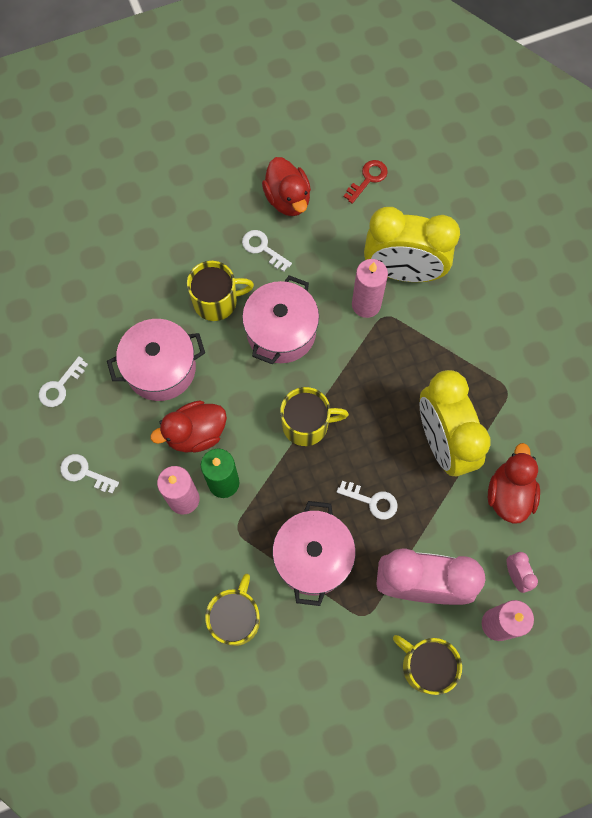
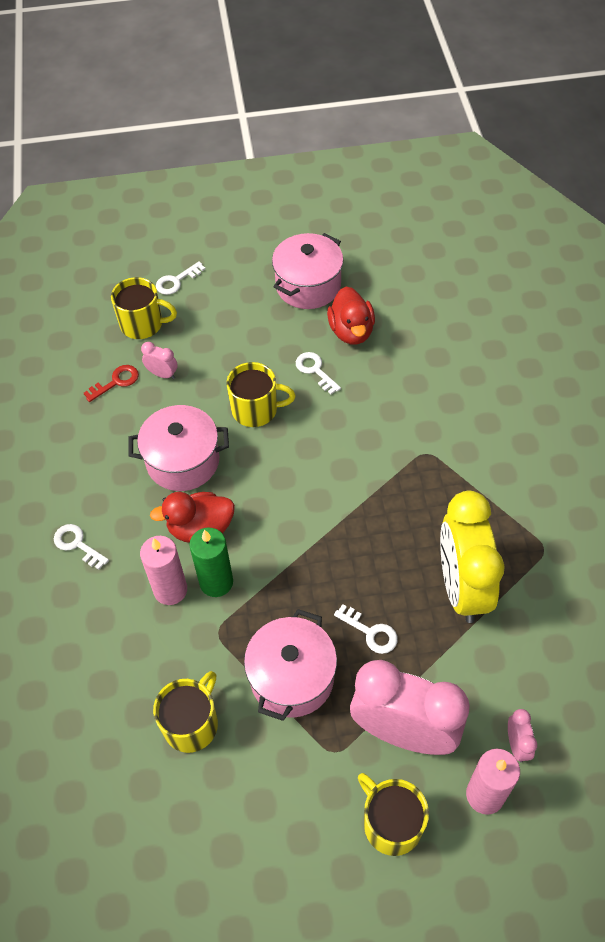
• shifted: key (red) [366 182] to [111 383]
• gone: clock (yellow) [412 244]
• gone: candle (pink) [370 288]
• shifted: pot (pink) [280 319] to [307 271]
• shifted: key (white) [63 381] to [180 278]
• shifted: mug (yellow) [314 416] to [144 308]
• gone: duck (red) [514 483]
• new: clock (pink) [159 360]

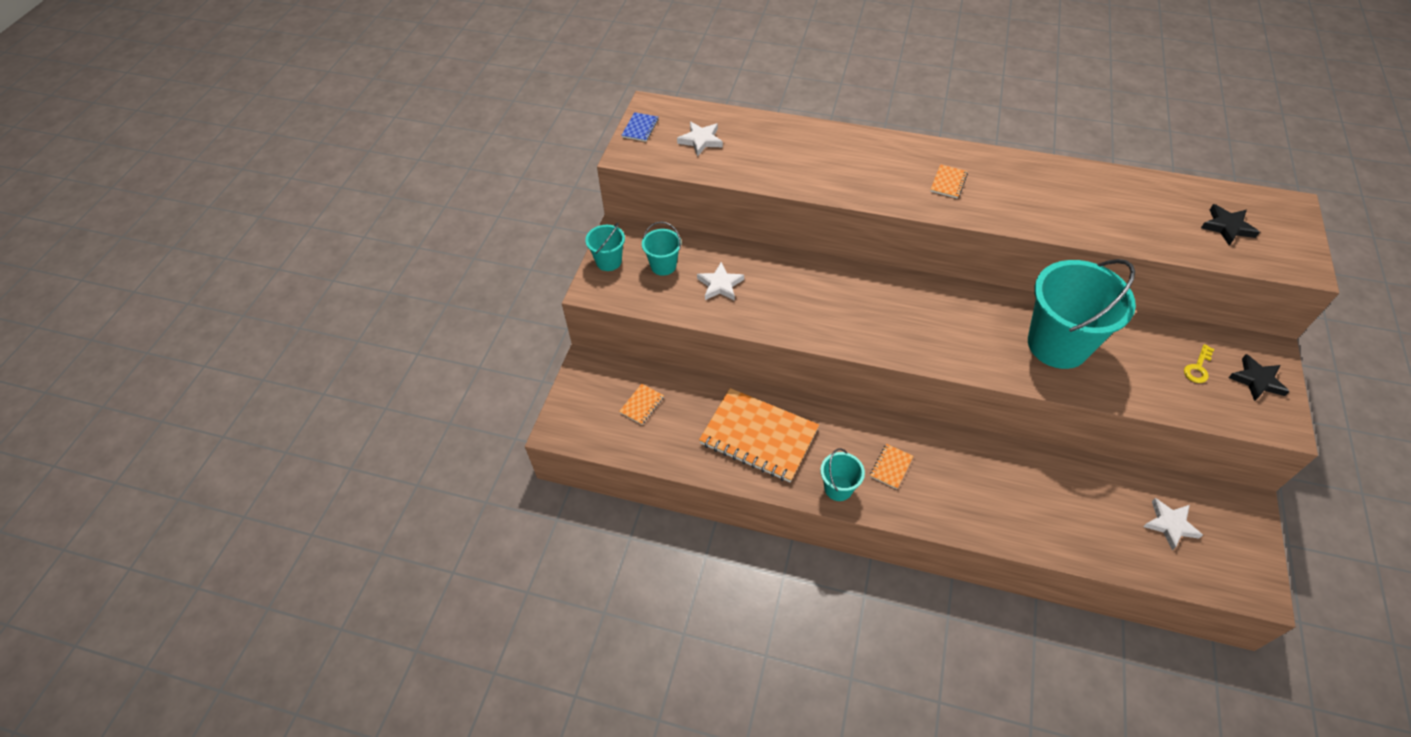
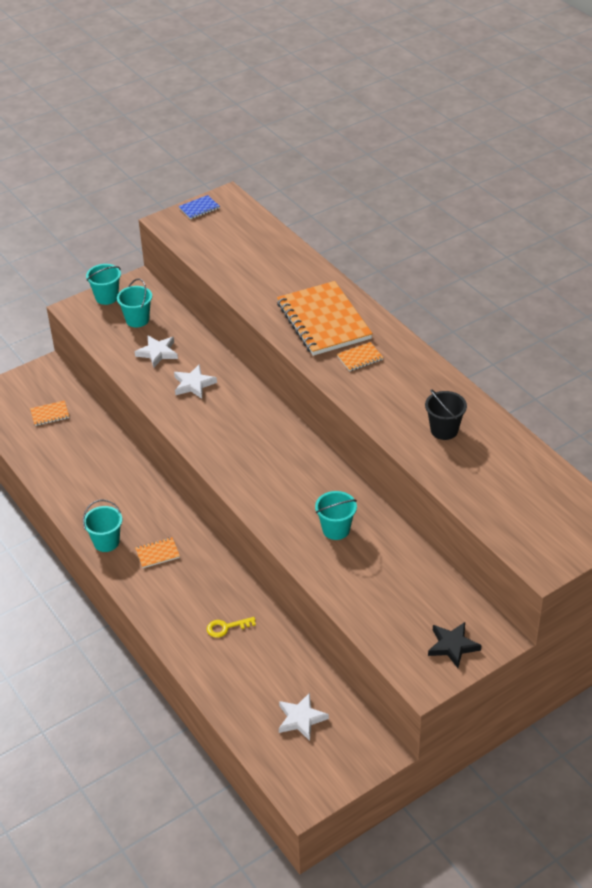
• shifted: star (white) [700 139] to [195 381]
• gone: star (black) [1230 225]
• scaled: bucket (turquoise) [1082 314] = [336 515] x0.47
• shifted: key (yellow) [1199 363] to [231 627]
• shifted: notebook (orange) [759 435] to [325 318]
• new: bucket (black) [446 414]

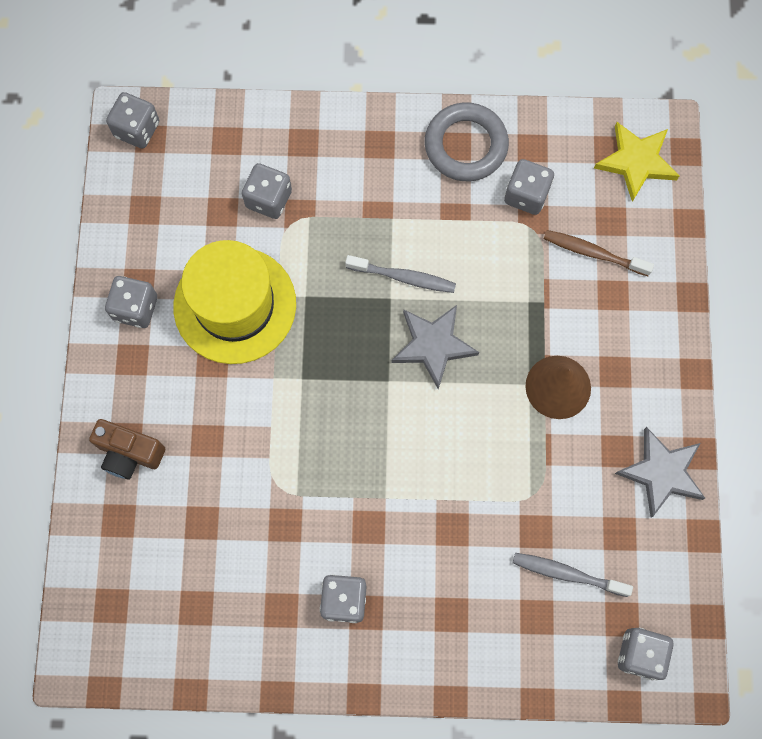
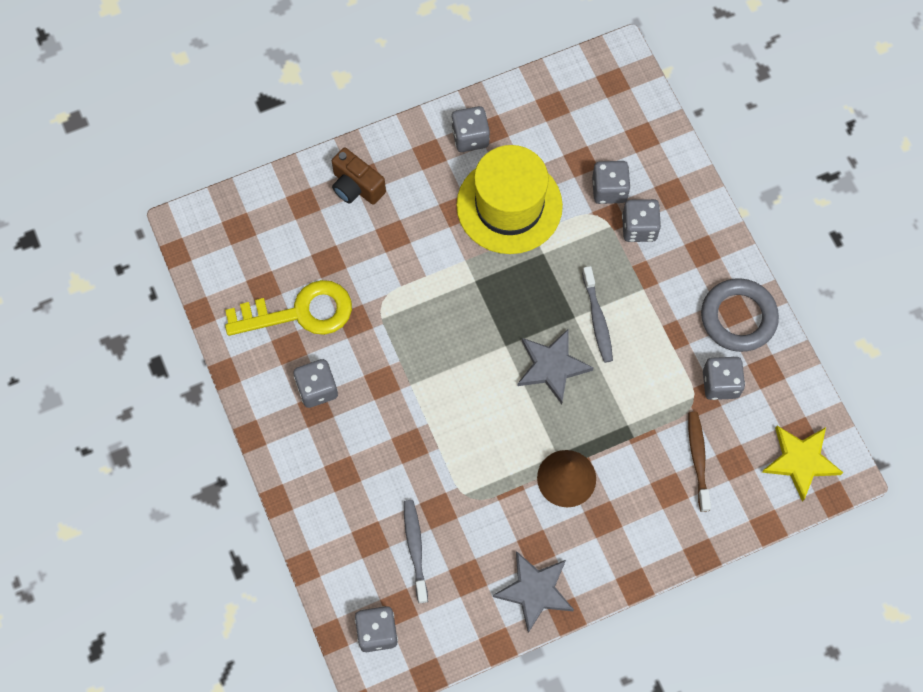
• shifted: dice (grey) [132 120] to [641 220]
• rotated: camera (brown) [127 449] = [359 176] 45 degrees counterclockwise
• new: key (yellow) [288 308]

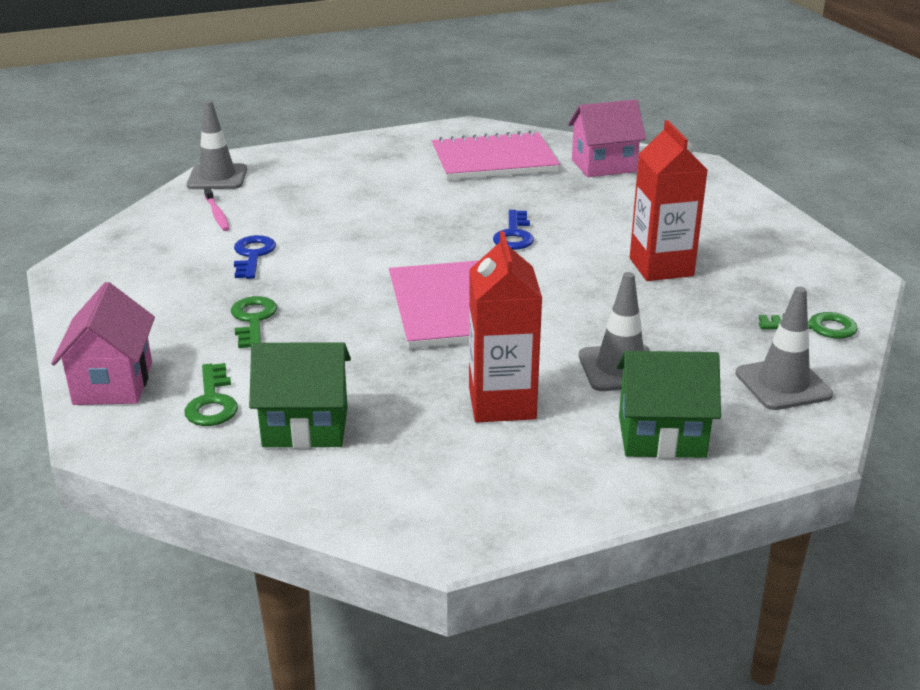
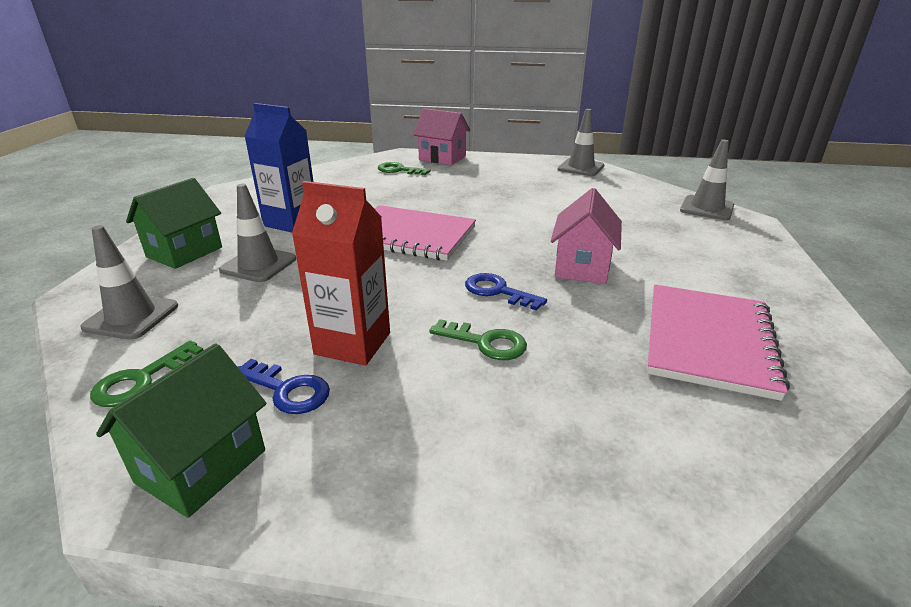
• shifted: house (pink) [607 138] to [586 236]
• gone: toothbrush (pink) [217 209]
• repainted: carton (red) [505 326] to carton (blue) [279 167]
• shifted: key (blue) [255 257] to [284 386]
• shifted: key (green) [254 322] to [478 339]
• shifted: house (green) [300 395] to [181 430]
• new: traffic cone (grey) [580 142]

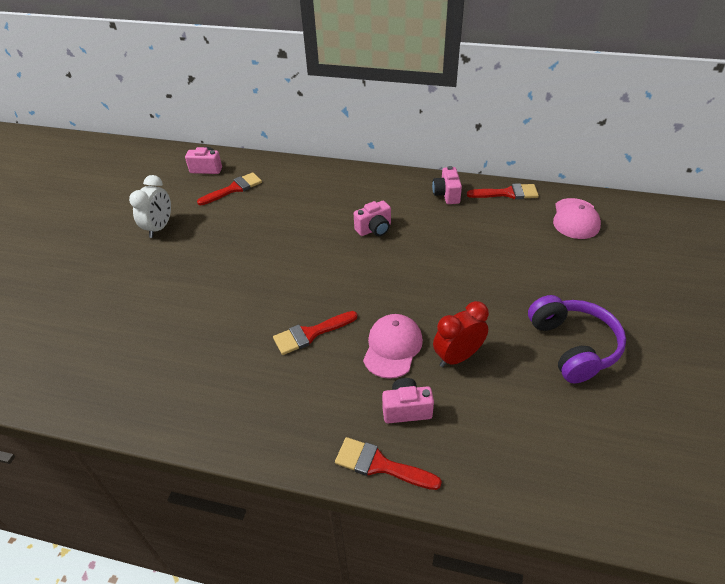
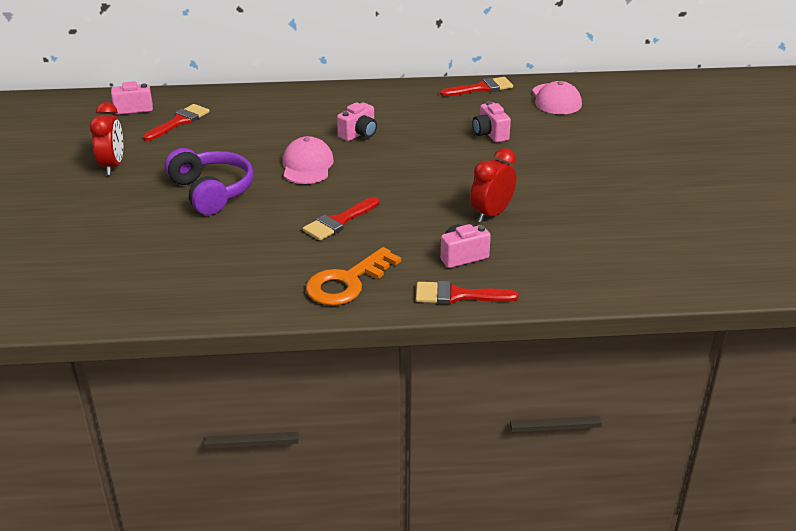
• shifted: camera (pink) [447 185] to [491 122]
• repainted: clock (white) [150 206] to clock (red) [106 138]
• shifted: headphones (purple) [577 339] to [209 181]
• shifted: cap (pink) [393 346] to [308 160]
• new: key (orange) [353 276]

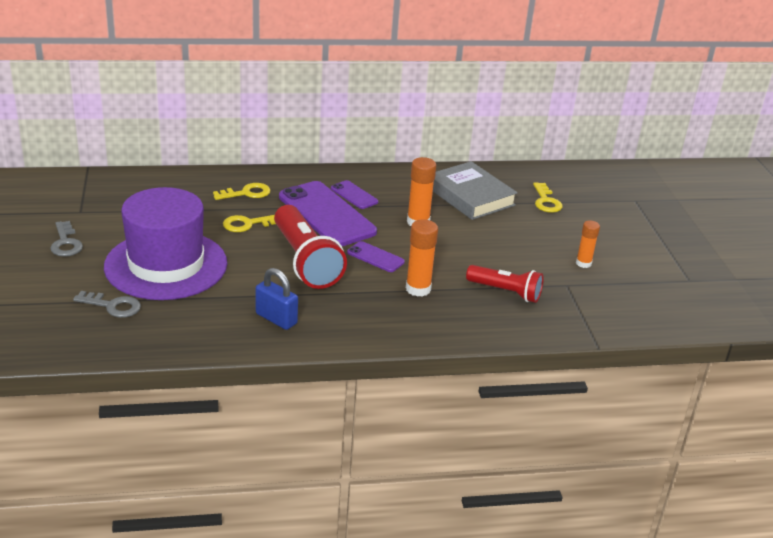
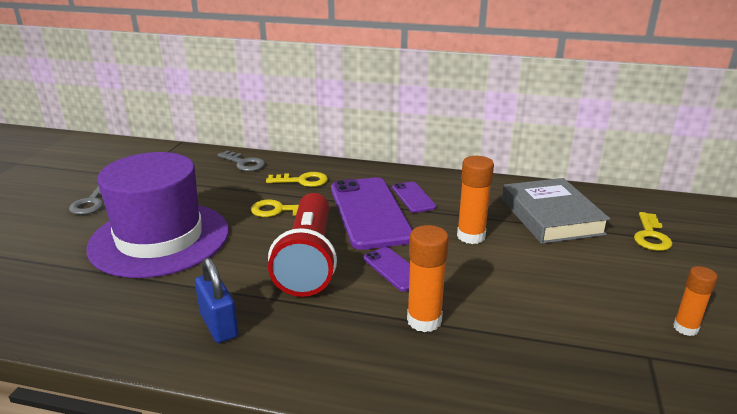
• gone: flashlight (red) [505 284]
• shifted: key (grey) [107 304] to [241 160]

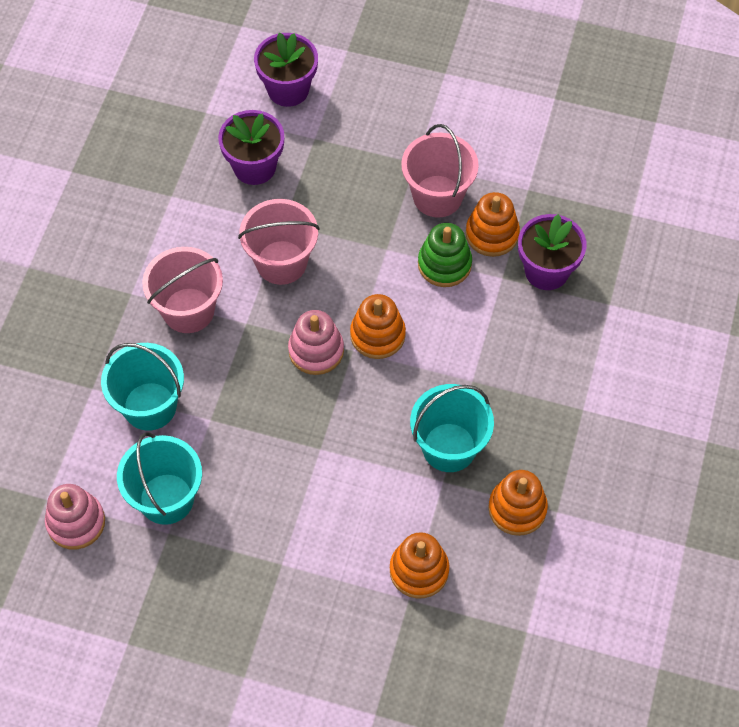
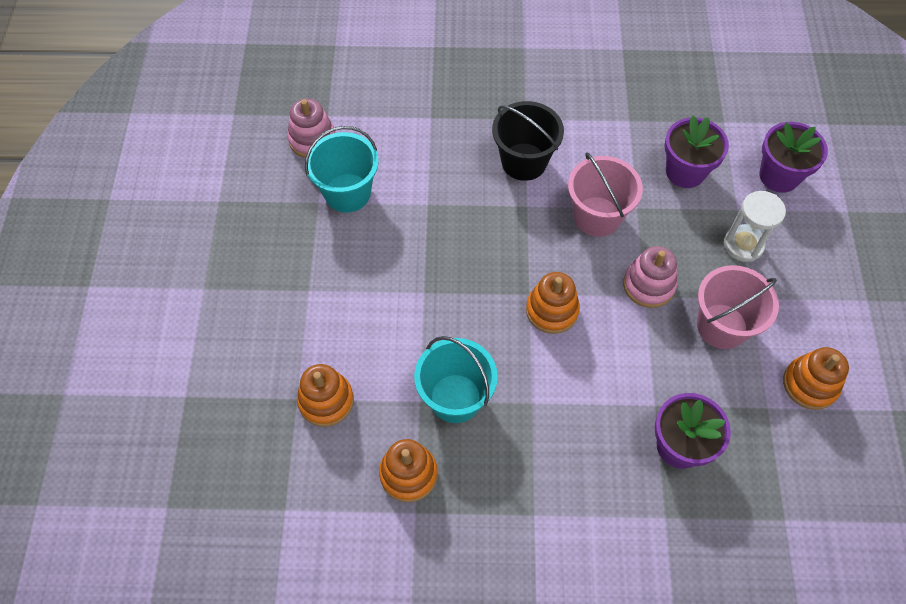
• shifted: stacking toy (orange) [493 224] to [816 378]
• gone: stacking toy (green) [445 255]
• repainted: bucket (pink) [182 290] to bucket (black) [528 141]
• shifted: stacking toy (pink) [316 342] to [650 277]
• gone: bucket (turquoise) [142 387]
• new: hourglass (white) [754 226]

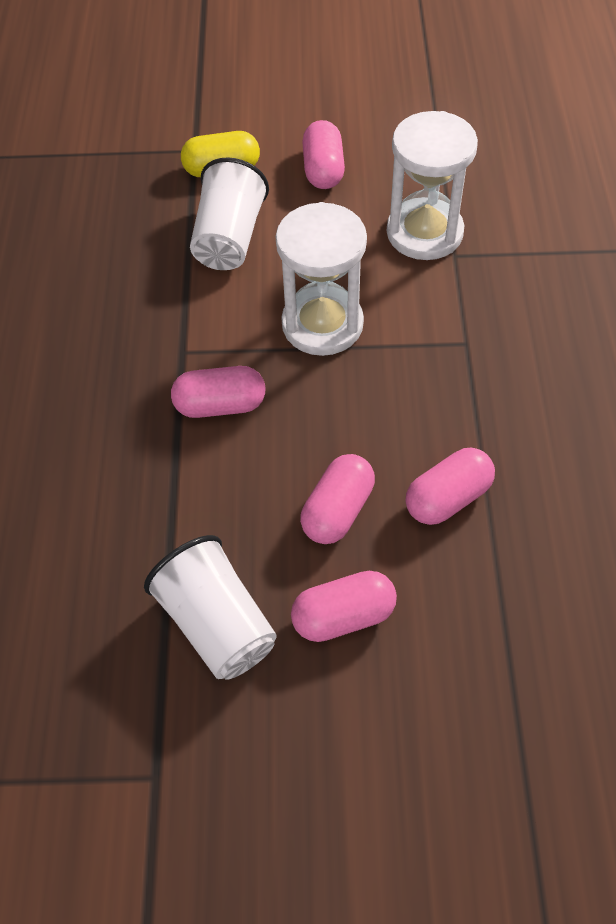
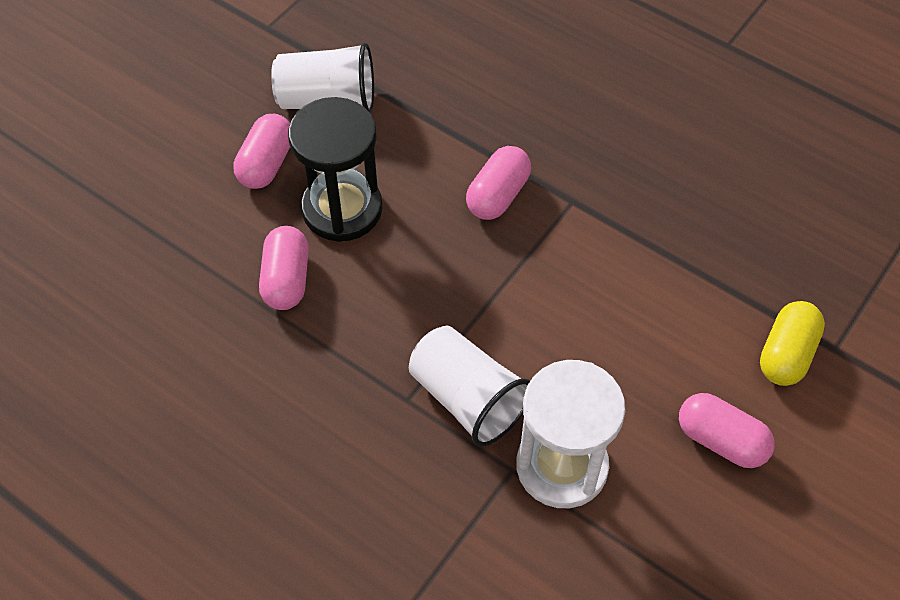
• shifted: cup (white) [229 213] to [469 386]
• gone: hourglass (white) [321 279]
• swapped: capsule (pink) [337 499] to hourglass (black) [335 169]

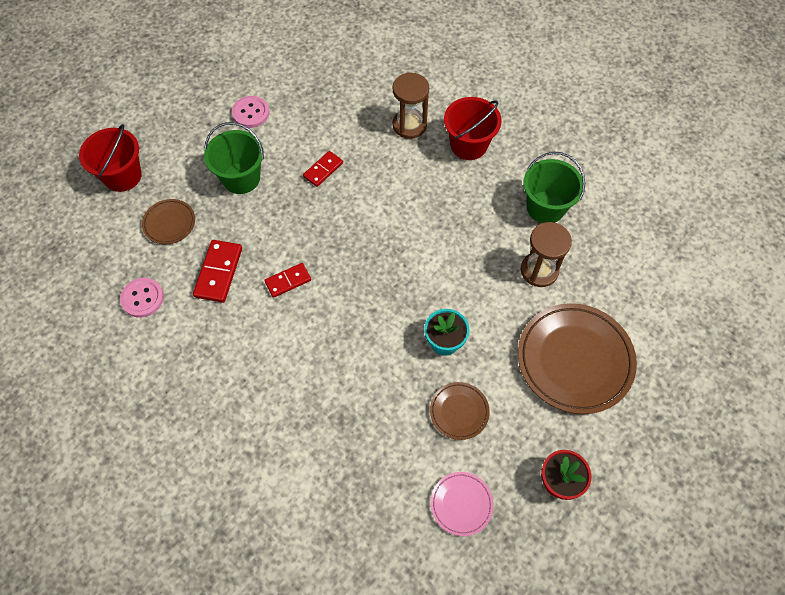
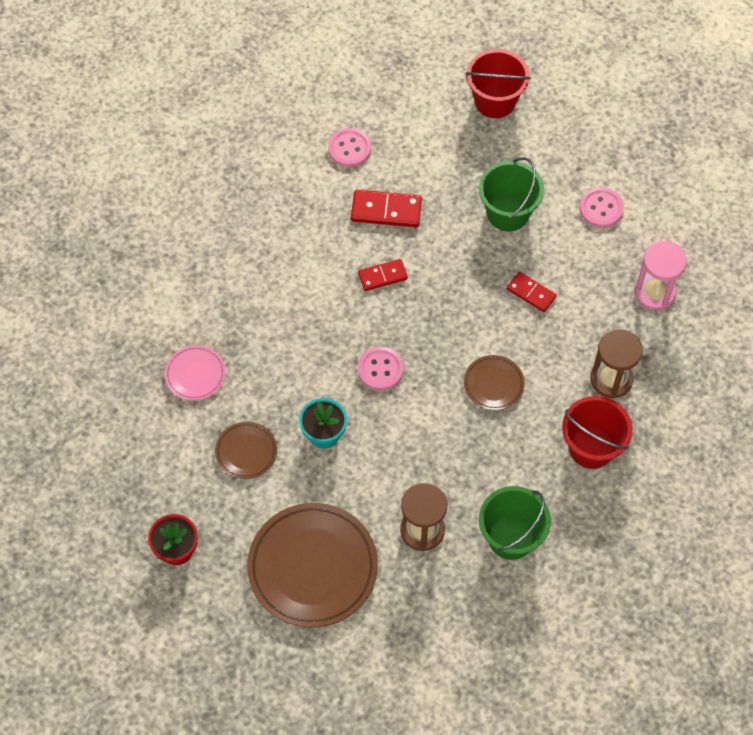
• shifted: plate (brown) [168 221] to [494 382]
• rotated: domino (red) [287 280] = [383 275] 75 degrees counterclockwise
• shifted: plate (pink) [462 504] to [195 372]
• new: hourglass (pink) [660 276]
• new: button (pink) [381 368]

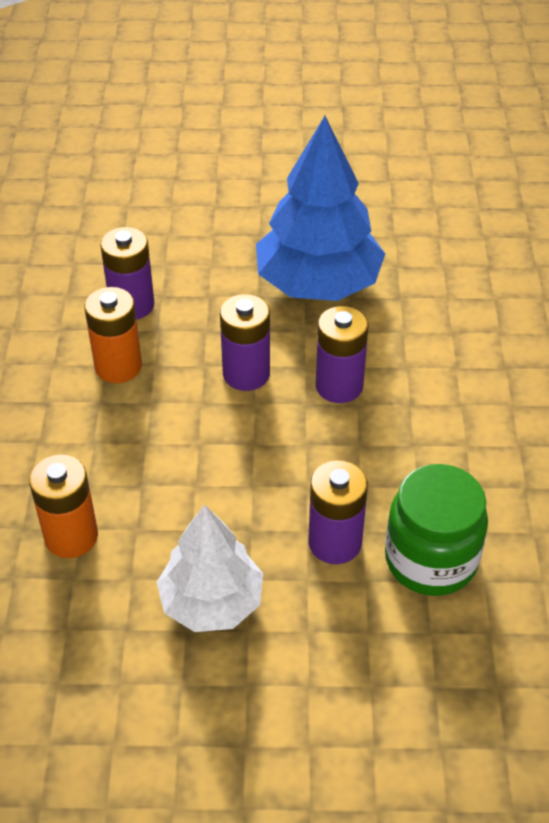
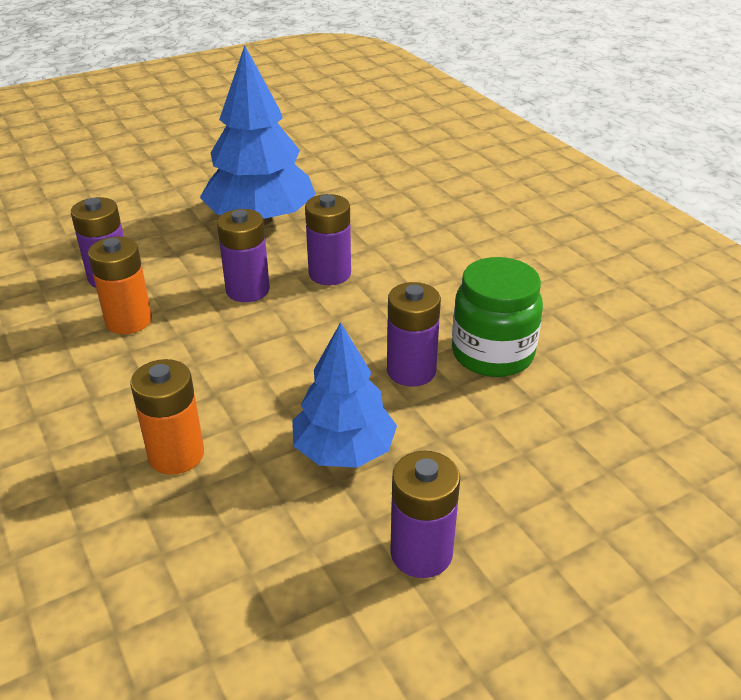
• repainted: tree (white) [210 568] to tree (blue) [344 395]
• new: battery (purple) [425 514]

